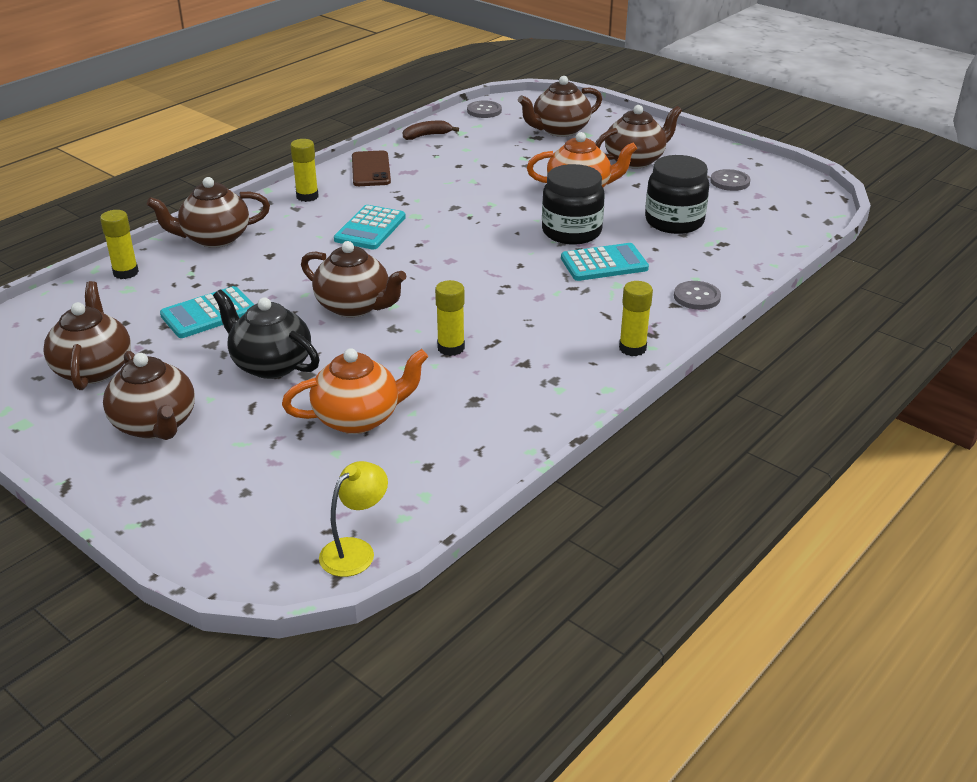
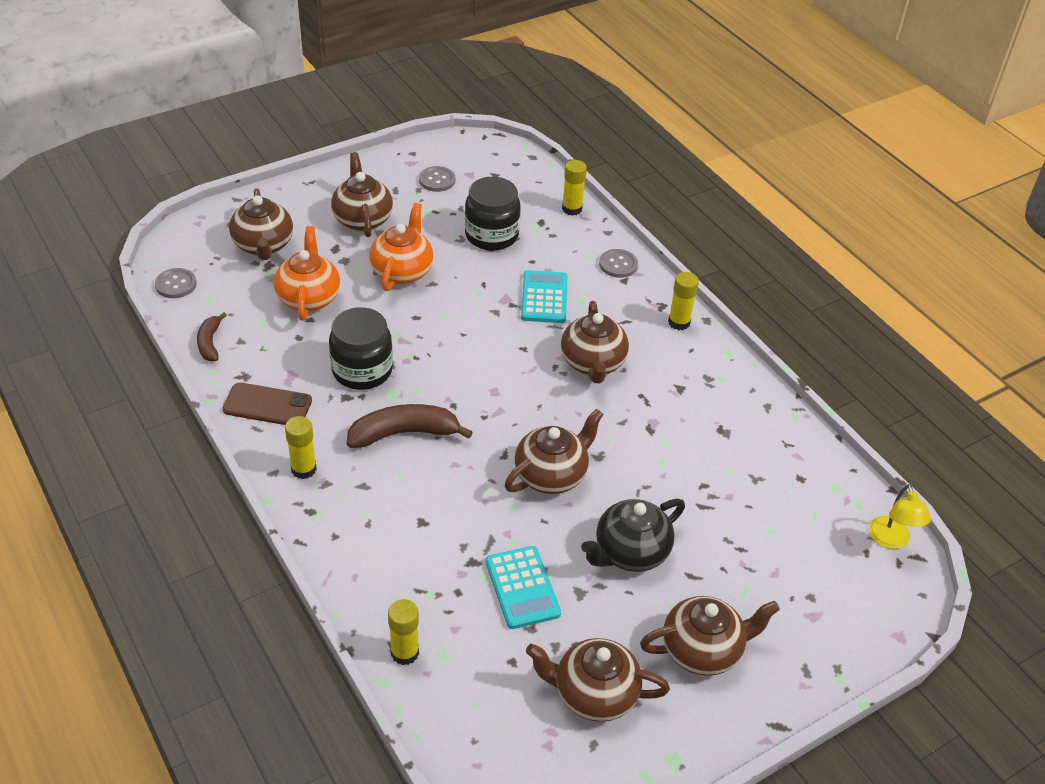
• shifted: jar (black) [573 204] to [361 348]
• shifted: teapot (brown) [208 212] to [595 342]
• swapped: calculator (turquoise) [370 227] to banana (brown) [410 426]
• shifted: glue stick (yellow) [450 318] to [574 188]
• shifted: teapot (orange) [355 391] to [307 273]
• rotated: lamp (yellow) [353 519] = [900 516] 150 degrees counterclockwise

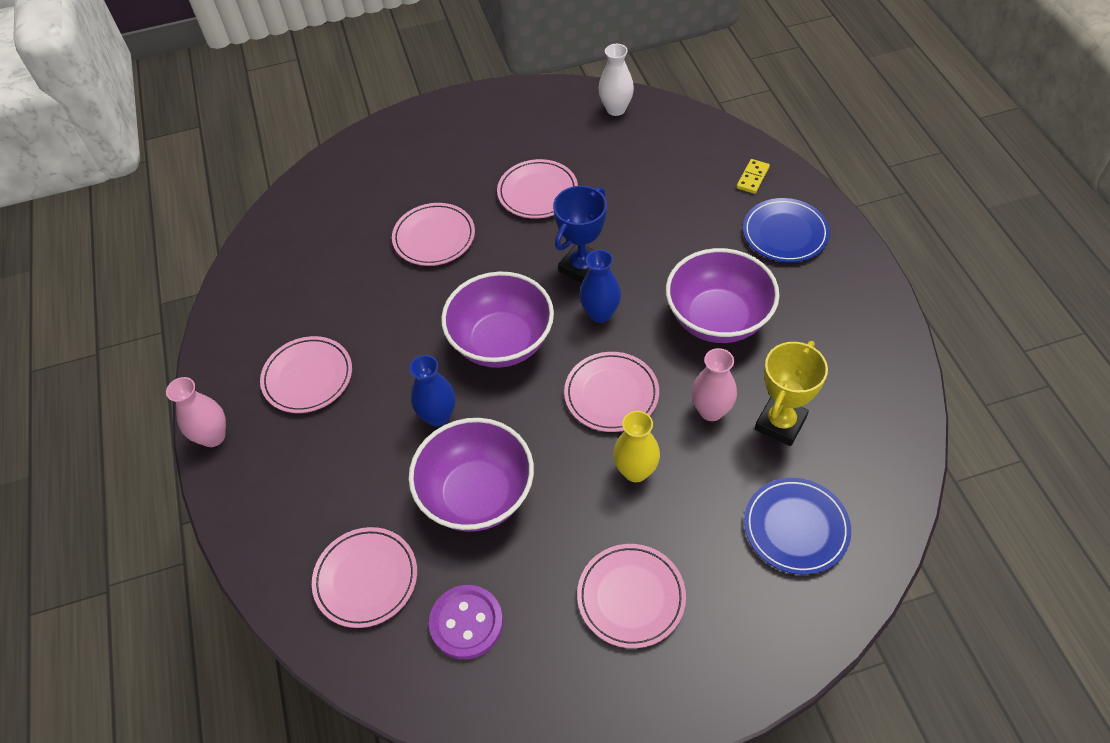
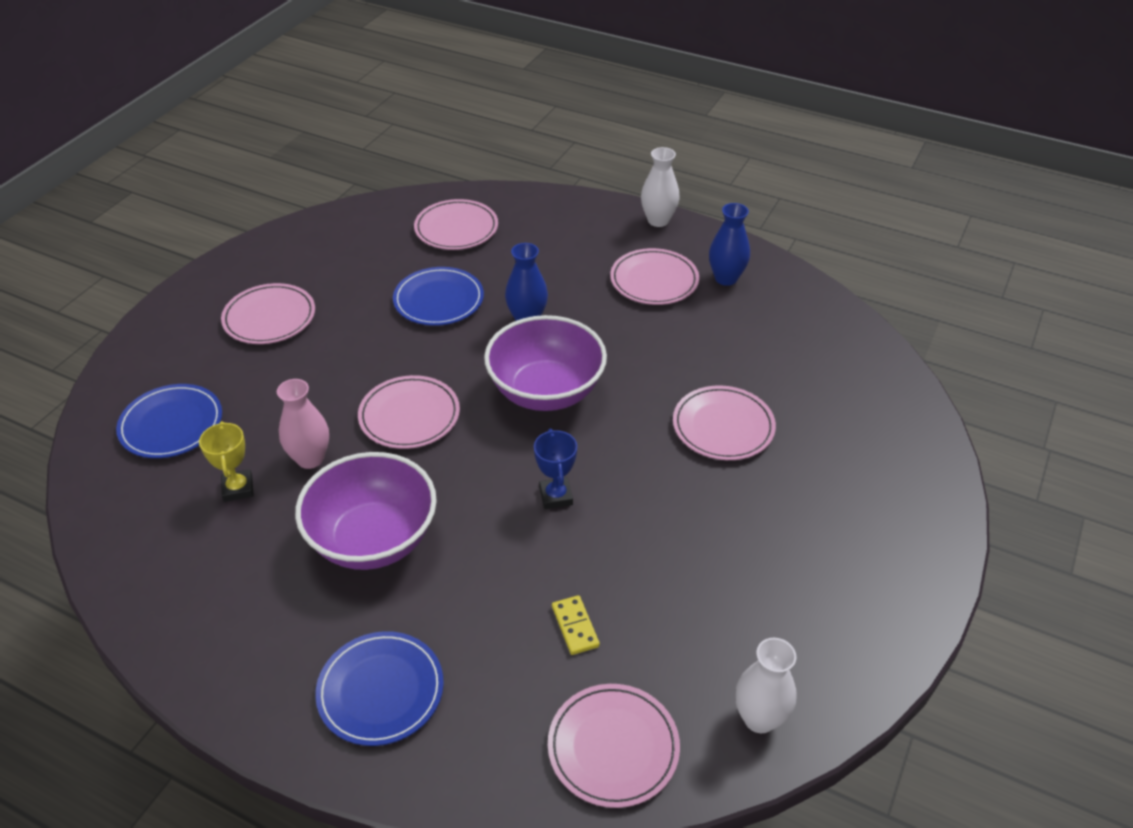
• shifted: plate (pink) [537 189] to [614 746]
• shifted: domino (yellow) [753 176] to [576 625]
• scaled: trophy (blue) [580 234] = [555 469] x0.66
• shifted: vase (blue) [600 286] to [729 244]
• scaled: trophy (yellow) [791 393] = [226 461] x0.66
• repainted: vase (pink) [196 412] to vase (white) [660 187]
• gone: vase (yellow) [636 446]
• swapped: bowl (purple) [471 475] to plate (blue) [438 296]
• gone: button (purple) [466 622]

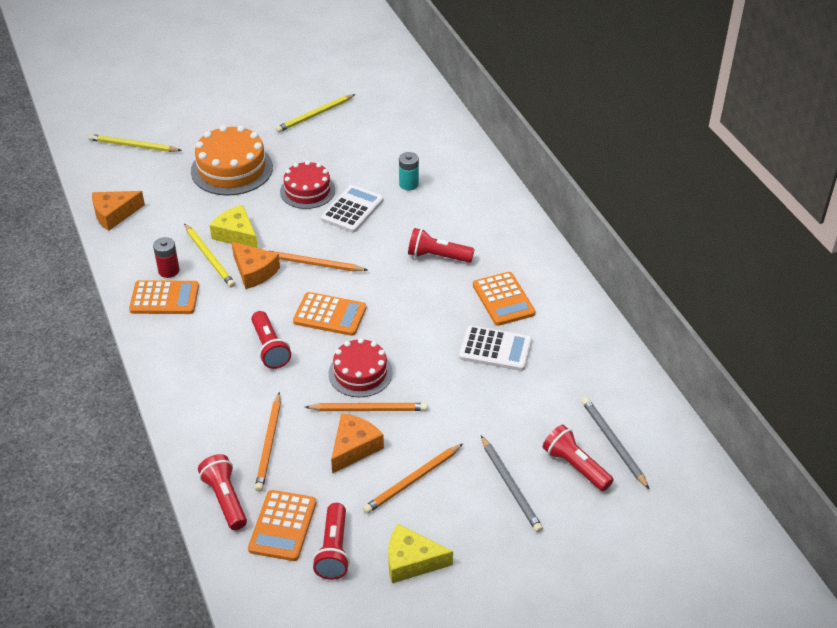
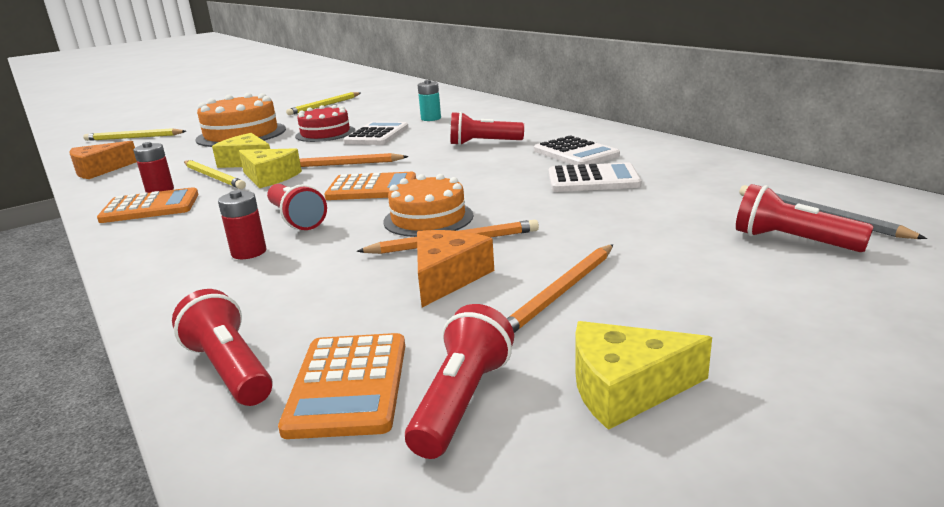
• repainted: cheese (orange) [256 265] to cheese (yellow) [270 168]
• repainted: calculator (orange) [504 299] to calculator (white) [577 150]
• repainted: cake (red) [361 367] to cake (orange) [428 205]
• gone: pencil (orange) [268 442]
• gone: pencil (grey) [512 484]
• rotated: flashlight (red) [331 541] = [459 381] 150 degrees counterclockwise
• new: battery (red) [242 224]

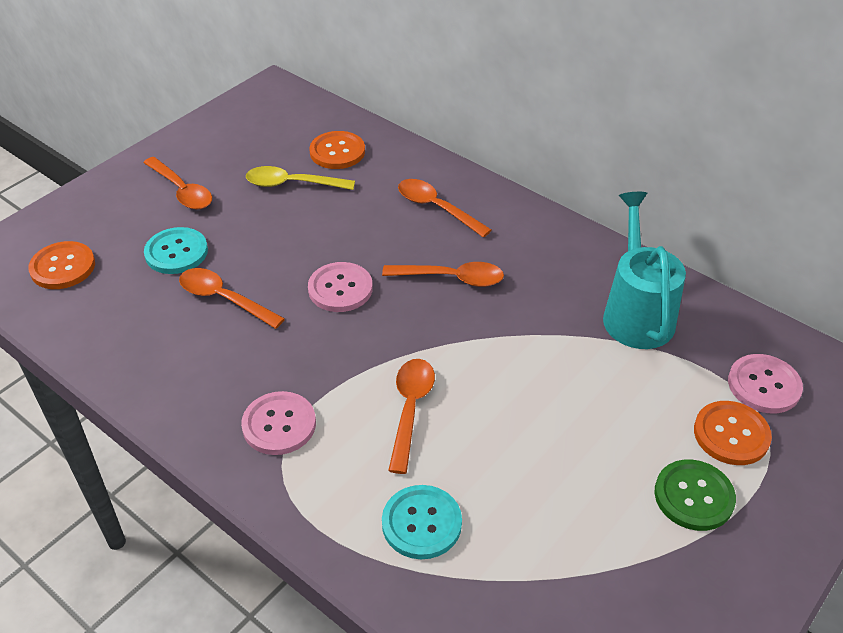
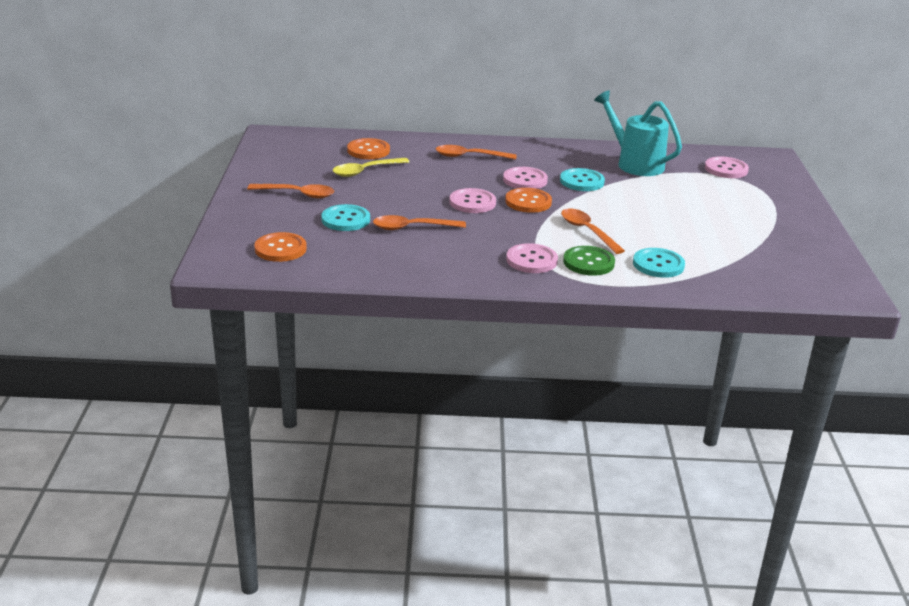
• swapped: spoon (orange) [443 274] to button (pink) [525 178]
• shifted: button (orange) [733 433] to [528 200]
• shifted: button (green) [695 495] to [589 261]
• new: button (turquoise) [582 179]

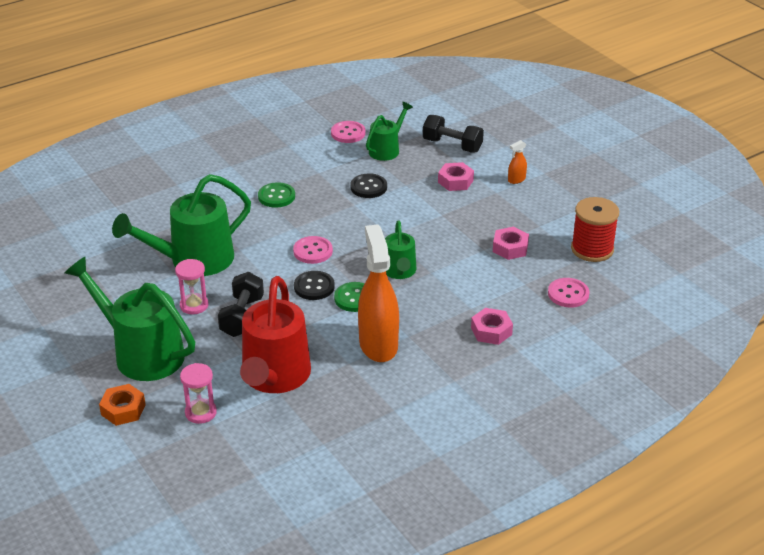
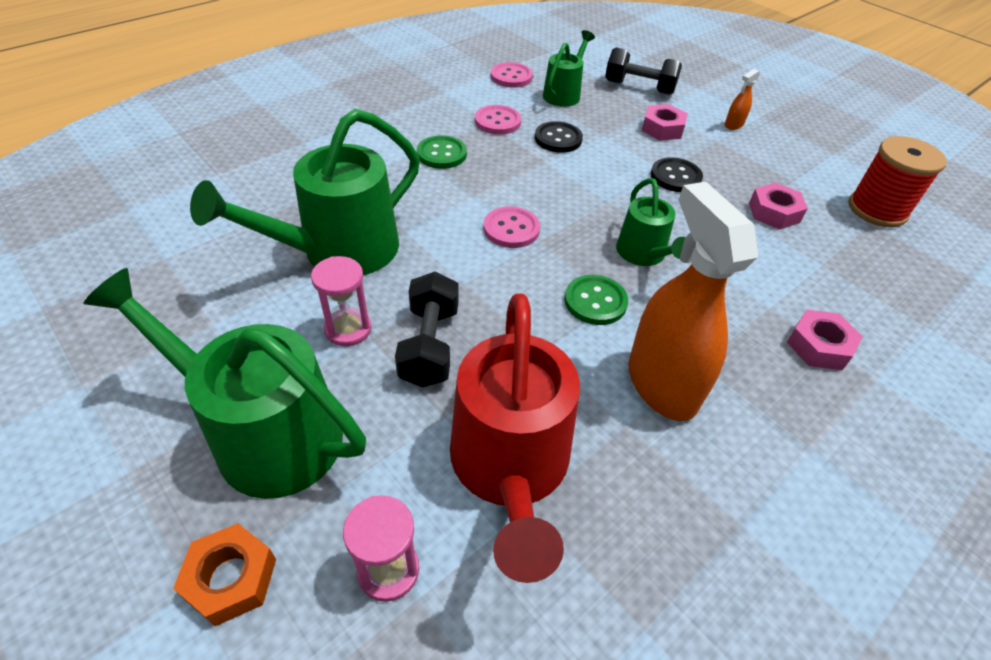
• shifted: button (black) [314 285] to [677 174]
• shifted: button (pink) [568 293] to [498 120]

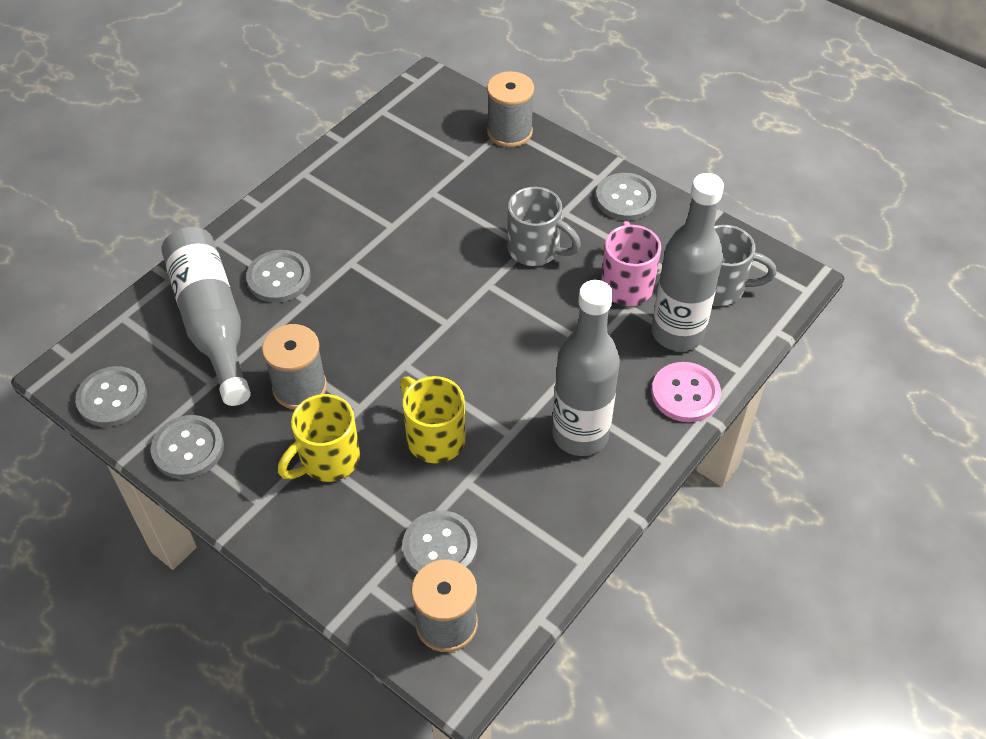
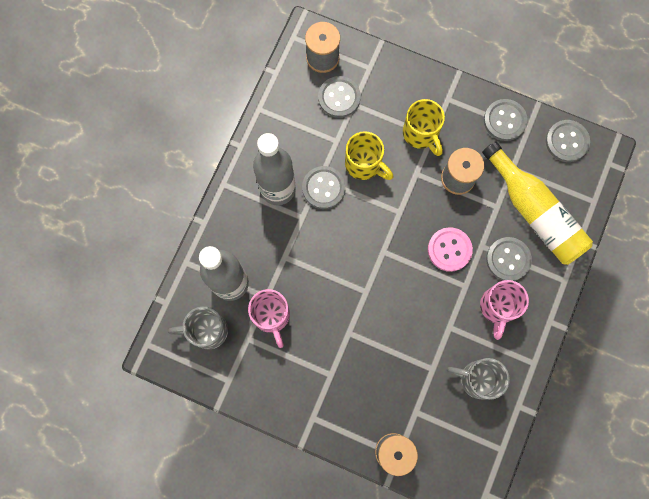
• shifted: button (grey) [626 197] to [324 187]
• shifted: mug (grey) [544 226] to [478 379]
• repainted: bottle (grey) [206 316] to bottle (yellow) [537 203]
• shifted: button (pink) [686 392] to [450 249]
• rotated: mug (yellow) [319 438] = [424 127] 120 degrees clockwise
• new: mug (pink) [504 310]

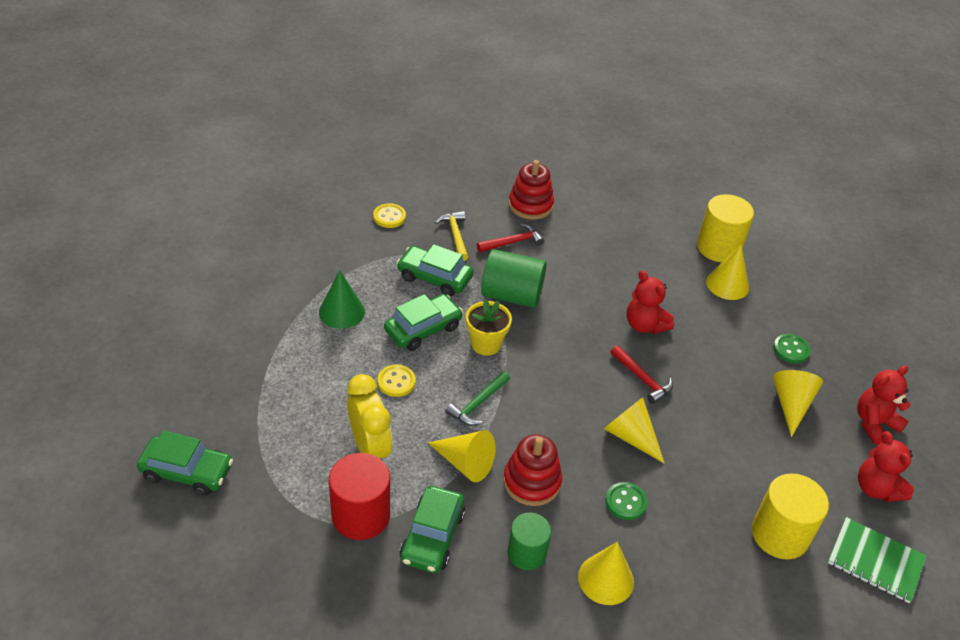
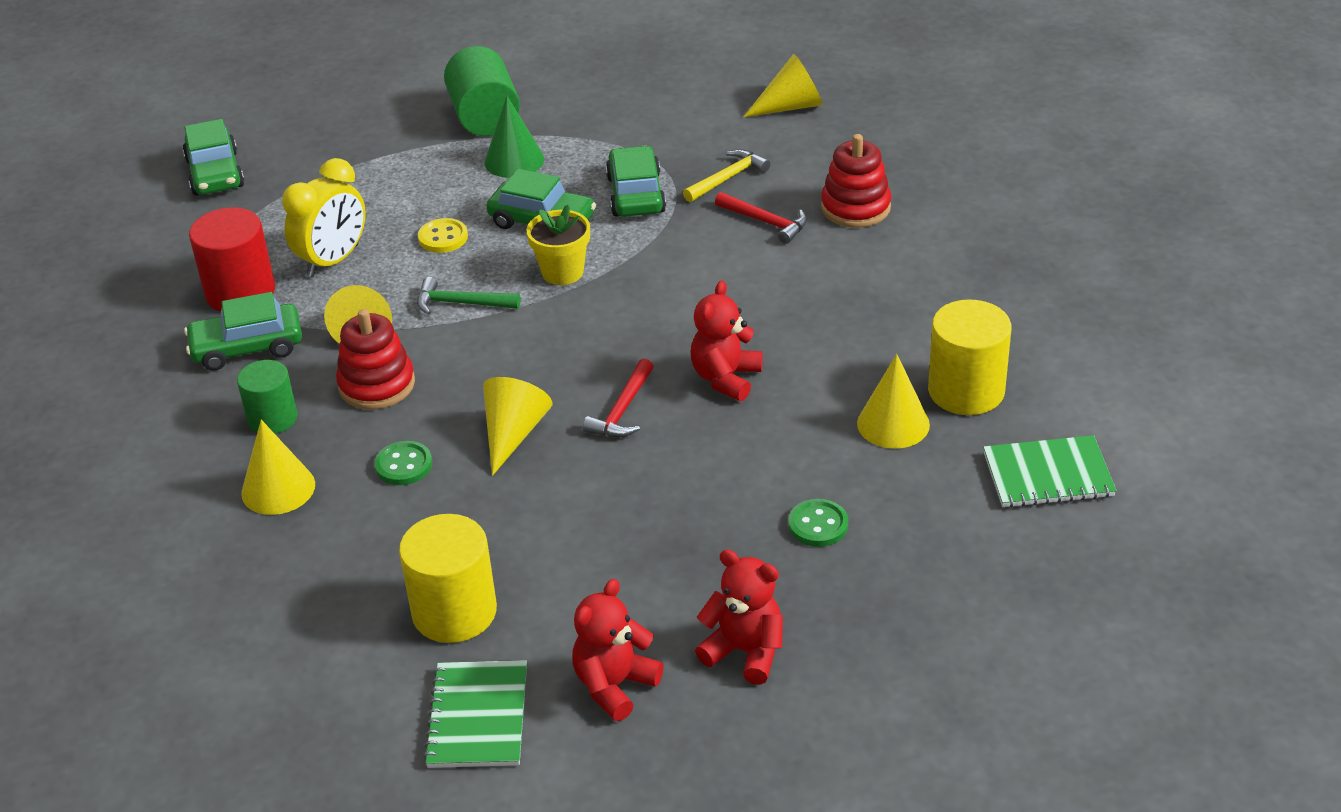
• gone: button (yellow) [389 215]
• shifted: cylinder (green) [513 278] to [482 91]
• shifted: cone (yellow) [798 403] to [782 85]
• new: notebook (green) [1050 471]

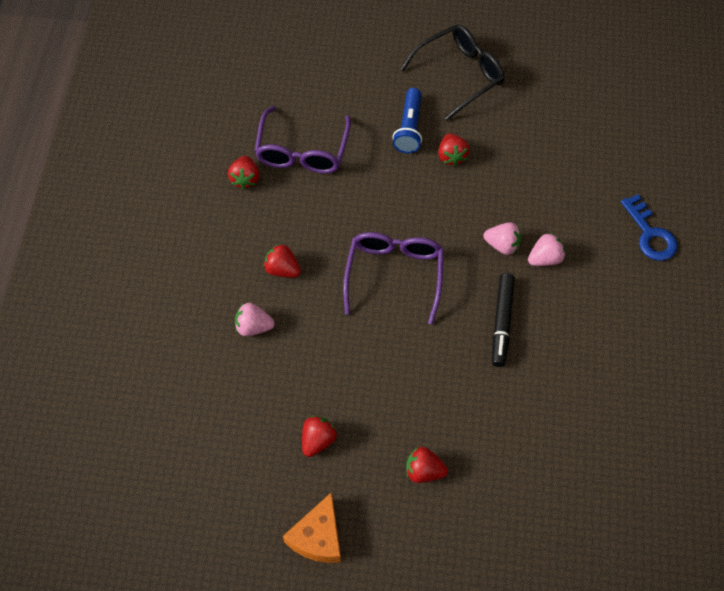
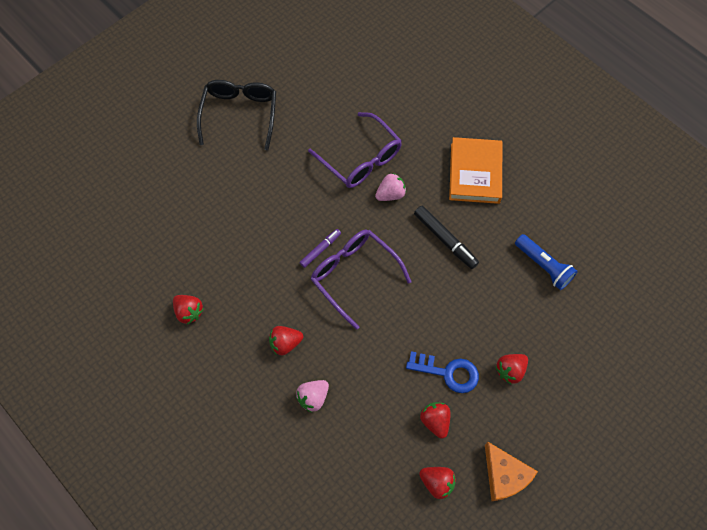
• shifted: flashlight (blue) [407 120] to [546 262]
• shifted: glasses (purple) [302 140] to [355 150]
• shifted: strawberry (red) [453 149] to [437 483]
• shifted: key (blue) [649 227] to [442 372]
• gone: strawberry (pink) [546 249]
• new: book (orange) [475 170]
• new: marker (purple) [320 248]

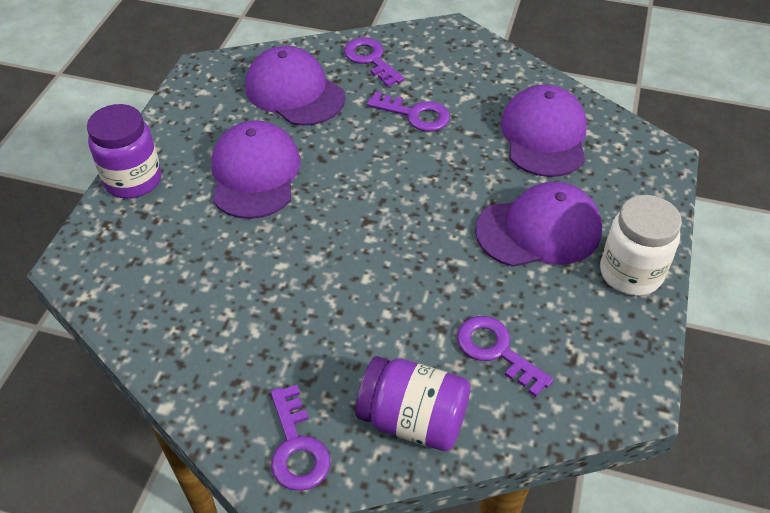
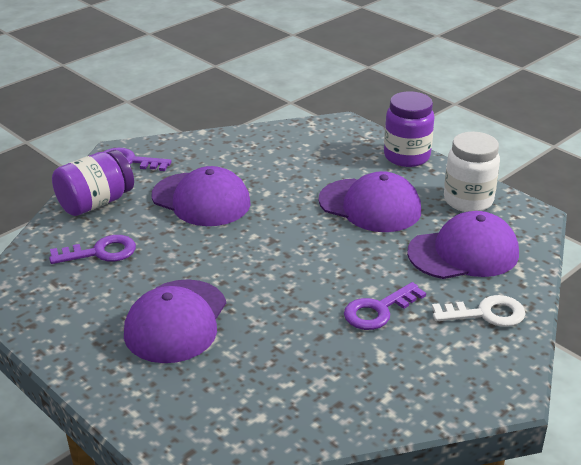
• repainted: key (purple) [374 62] to key (white) [478 311]
• shifted: cap (purple) [544 131] to [201 196]
• shifted: jar (white) [641 245] to [472 172]

